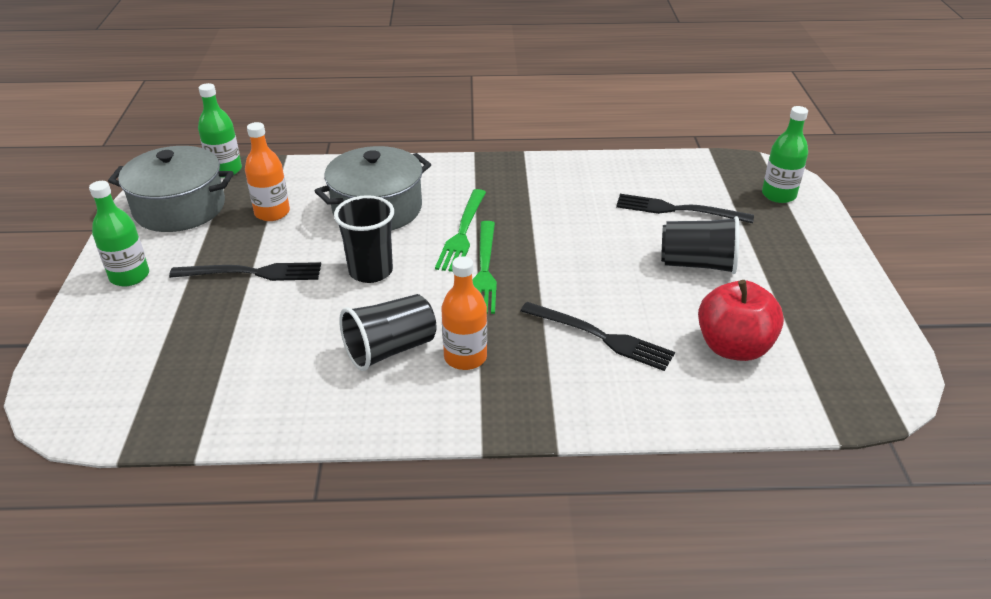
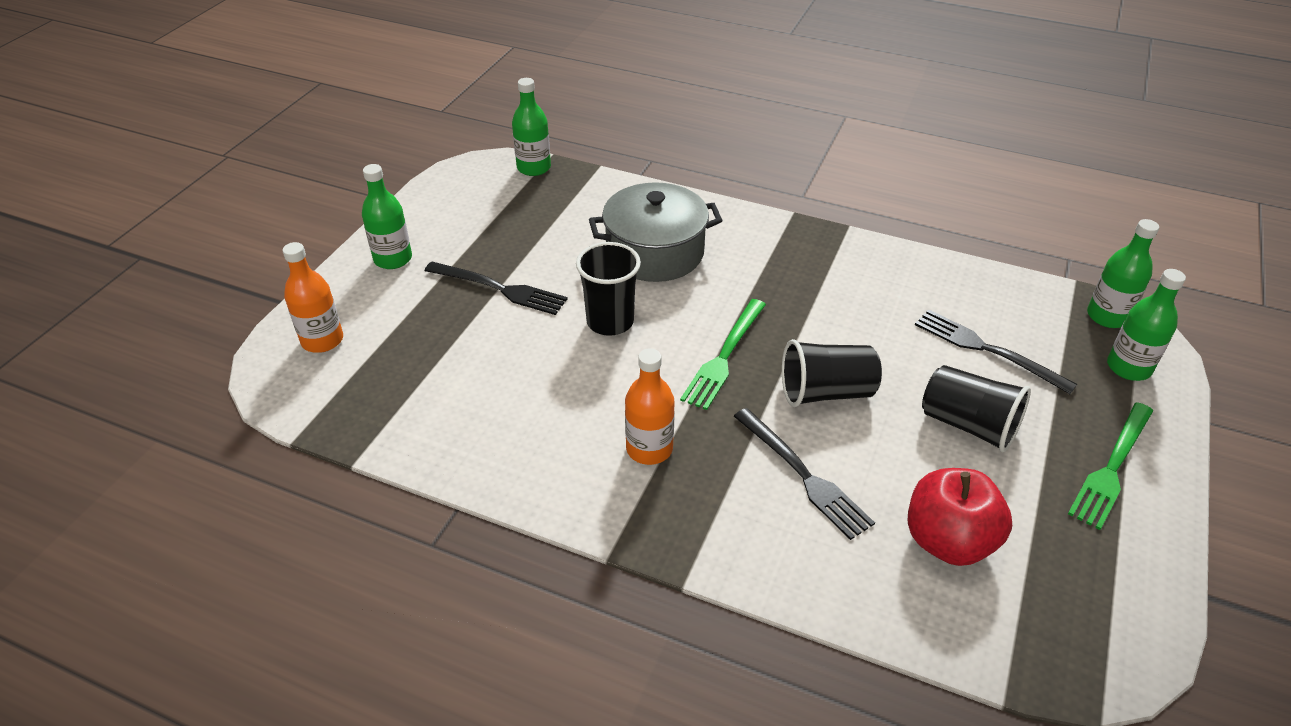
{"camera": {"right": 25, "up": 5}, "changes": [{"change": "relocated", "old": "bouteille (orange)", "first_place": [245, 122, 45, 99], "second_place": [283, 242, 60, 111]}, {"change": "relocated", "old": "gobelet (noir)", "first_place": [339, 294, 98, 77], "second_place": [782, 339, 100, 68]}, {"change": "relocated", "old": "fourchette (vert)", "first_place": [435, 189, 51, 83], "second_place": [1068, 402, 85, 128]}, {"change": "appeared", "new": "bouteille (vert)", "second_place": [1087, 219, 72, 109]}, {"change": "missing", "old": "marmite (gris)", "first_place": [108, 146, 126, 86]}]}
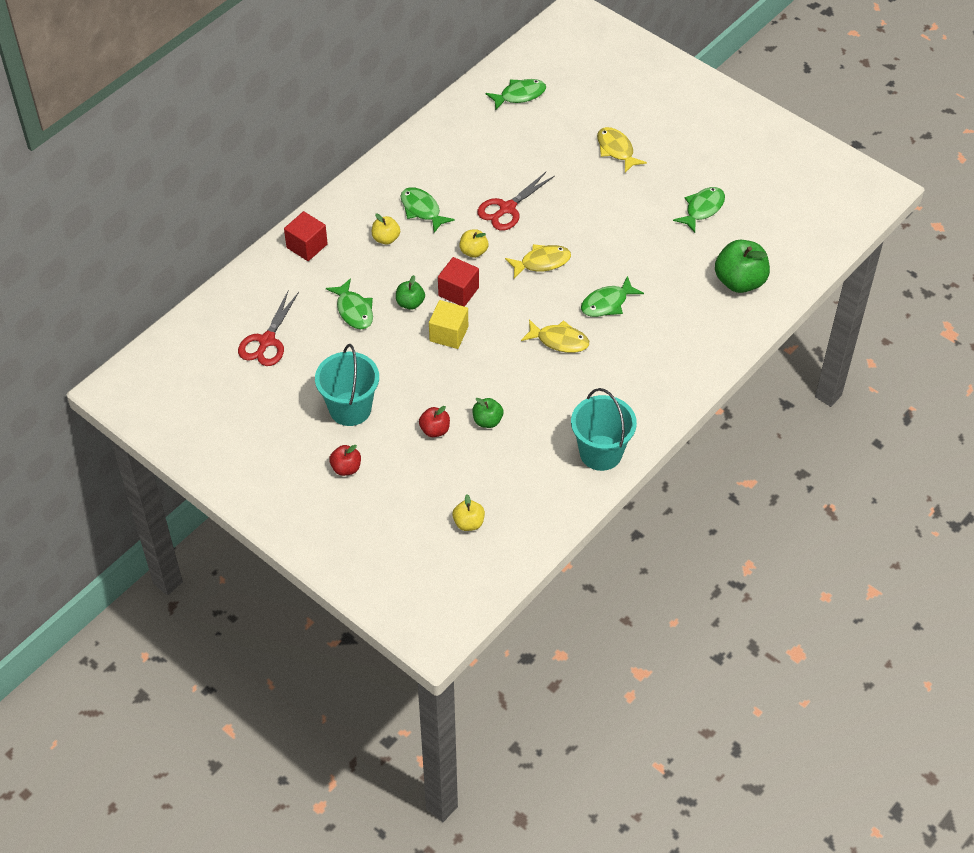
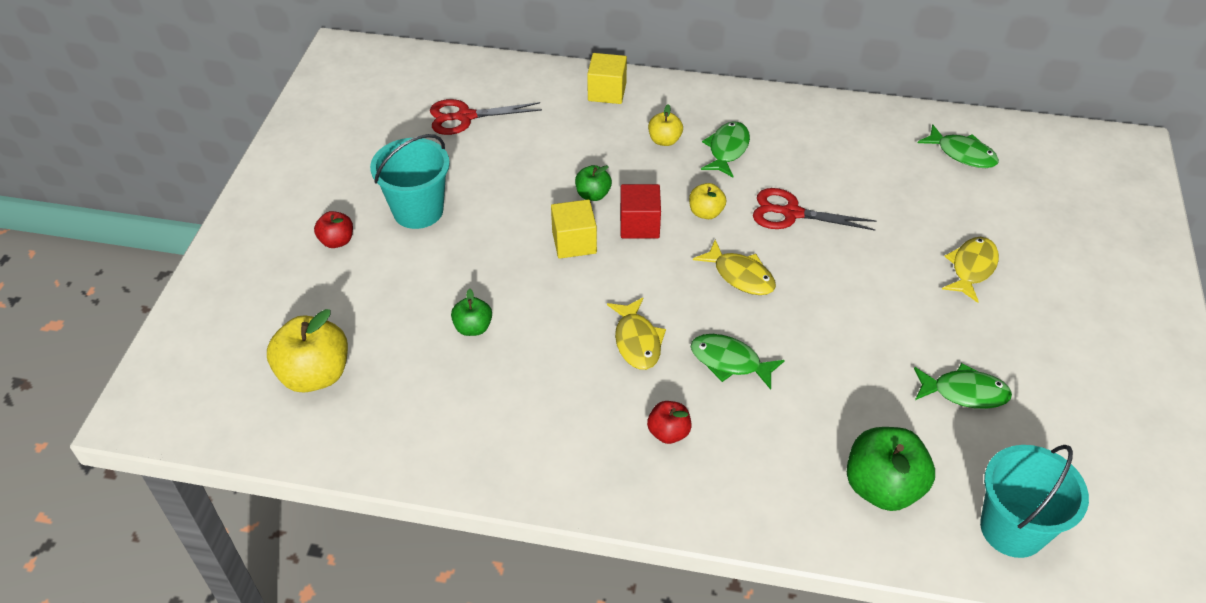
{"camera": {"right": 60, "up": -5}, "changes": [{"change": "size", "old": "pomme (jaune)", "first_place": [452, 494, 33, 37], "second_place": [267, 309, 81, 84], "factor": 1.85}, {"change": "colour", "old": "cube (rouge)", "new": "cube (jaune)", "first_place": [284, 211, 44, 50], "second_place": [587, 53, 40, 51]}, {"change": "relocated", "old": "pomme (rouge)", "first_place": [419, 406, 31, 31], "second_place": [647, 401, 45, 43]}, {"change": "relocated", "old": "seau (turquoise)", "first_place": [571, 388, 66, 83], "second_place": [980, 445, 109, 113]}, {"change": "missing", "old": "poisson (vert)", "first_place": [326, 278, 47, 51]}]}
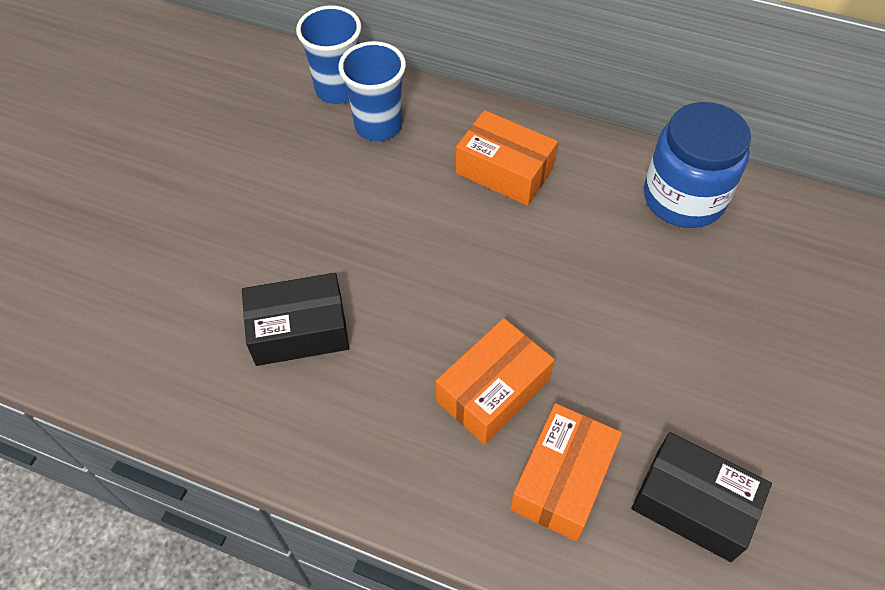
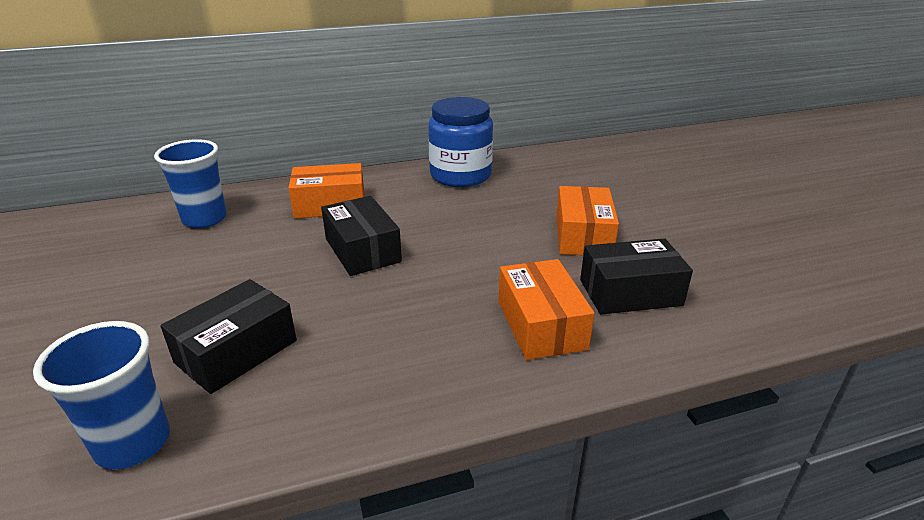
{"camera": {"right": -40, "up": -25}, "changes": [{"change": "relocated", "old": "gobelet (bleu)", "first_place": [296, 5, 65, 99], "second_place": [33, 321, 137, 149]}, {"change": "appeared", "new": "boîte (noir)", "second_place": [321, 196, 81, 80]}, {"change": "relocated", "old": "boîte (orange)", "first_place": [436, 318, 118, 127], "second_place": [556, 186, 63, 69]}]}
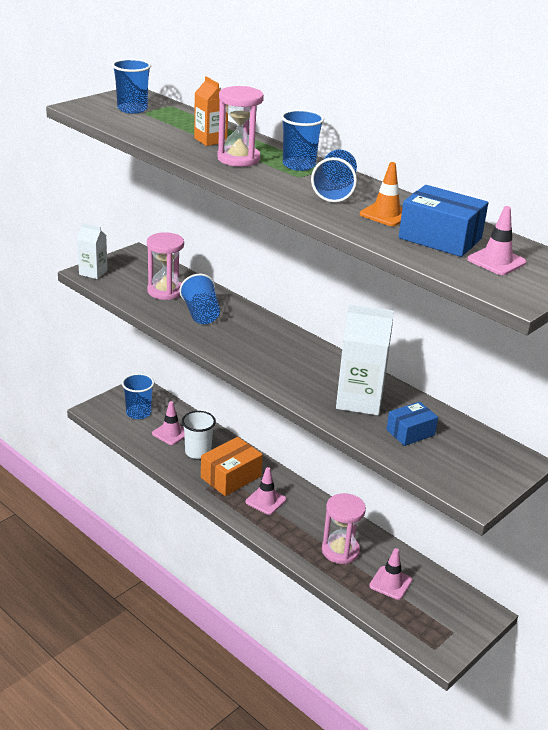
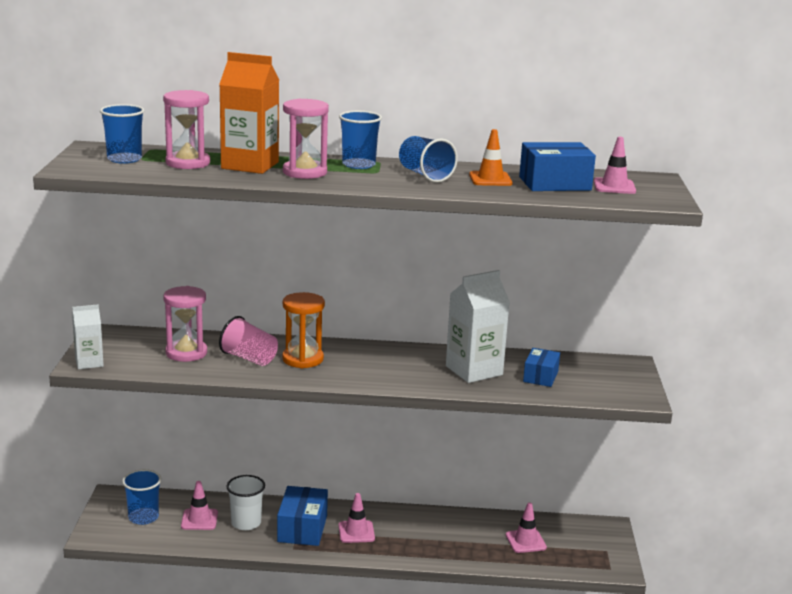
{"camera": {"right": -40, "up": -10}, "changes": [{"change": "relocated", "old": "sablier (rose)", "first_place": [322, 493, 44, 71], "second_place": [163, 90, 47, 79]}, {"change": "size", "old": "brique de lait (orange)", "first_place": [194, 76, 34, 70], "second_place": [219, 52, 60, 122], "factor": 1.71}, {"change": "colour", "old": "gobelet (bleu)", "new": "gobelet (rose)", "first_place": [180, 274, 40, 50], "second_place": [219, 316, 59, 50]}, {"change": "colour", "old": "boîte (orange)", "new": "boîte (bleu)", "first_place": [201, 437, 62, 59], "second_place": [277, 486, 51, 60]}, {"change": "appeared", "new": "sablier (orange)", "second_place": [282, 292, 43, 76]}]}
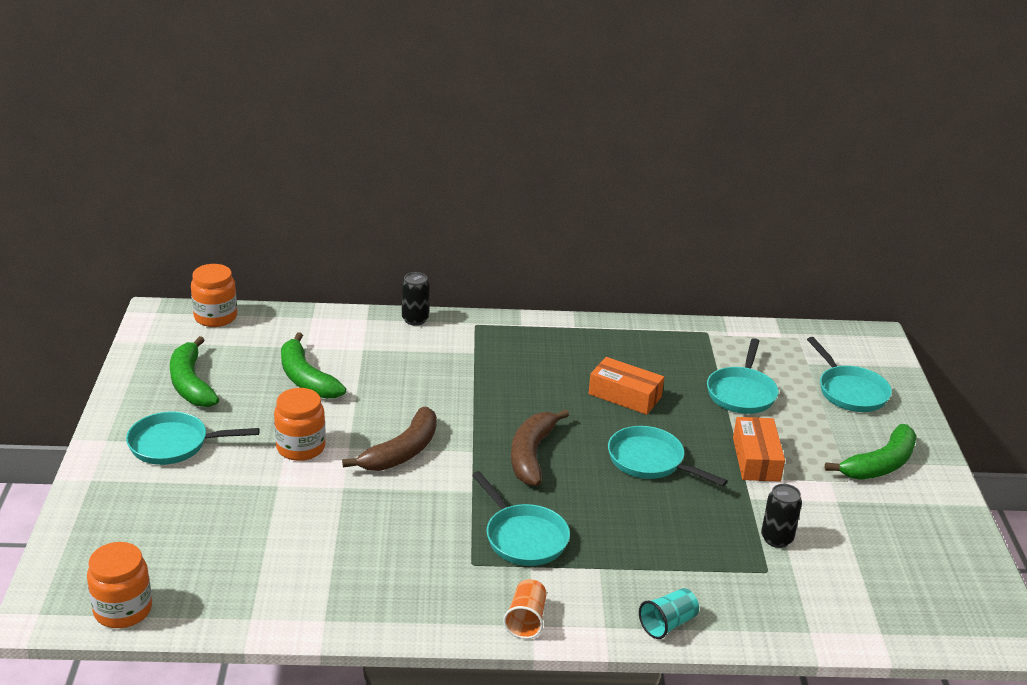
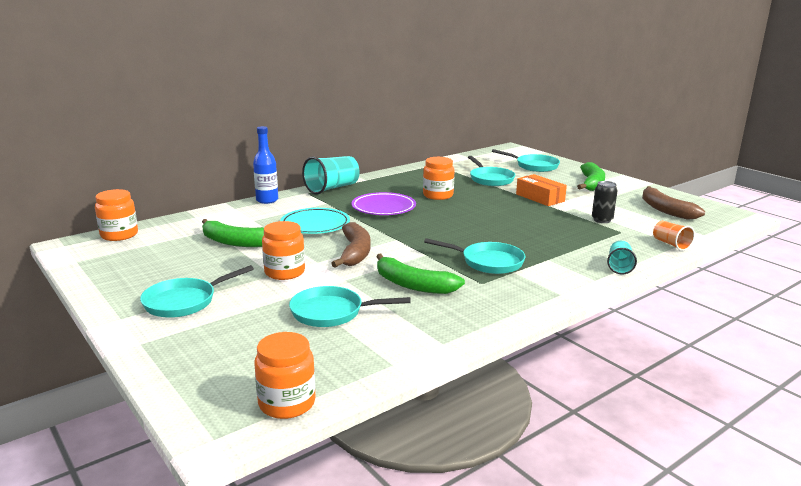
{"camera": {"right": -35, "up": -10}, "changes": [{"change": "exchanged", "old": "canette (noir)", "new": "bouteille (bleu)", "first_place": [402, 272, 27, 54], "second_place": [253, 126, 25, 78]}, {"change": "appeared", "new": "assiette (turquoise)", "second_place": [280, 208, 70, 26]}, {"change": "relocated", "old": "poêle (turquoise)", "first_place": [608, 426, 120, 60], "second_place": [289, 286, 122, 41]}, {"change": "appeared", "new": "gobelet (turquoise)", "second_place": [302, 156, 58, 39]}, {"change": "appeared", "new": "assiette (violet)", "second_place": [351, 192, 65, 23]}, {"change": "relocated", "old": "banane (vert)", "first_place": [170, 336, 49, 71], "second_place": [376, 254, 89, 40]}, {"change": "exchanged", "old": "boîte (orange)", "new": "bocal (orange)", "first_place": [589, 357, 75, 58], "second_place": [423, 157, 32, 43]}, {"change": "relocated", "old": "banane (marron)", "first_place": [511, 409, 58, 77], "second_place": [642, 186, 63, 34]}, {"change": "relocated", "old": "gobelet (orange)", "first_place": [503, 579, 44, 60], "second_place": [653, 221, 42, 30]}]}
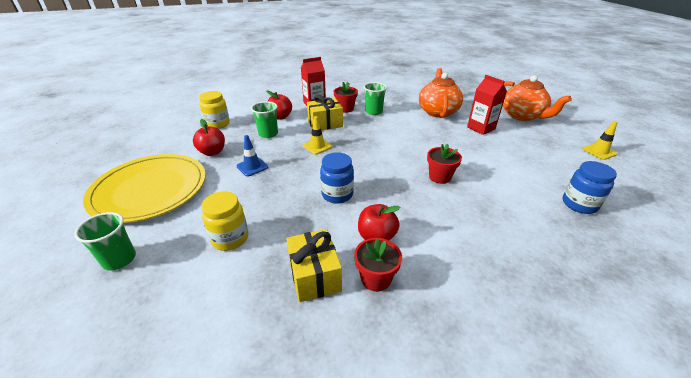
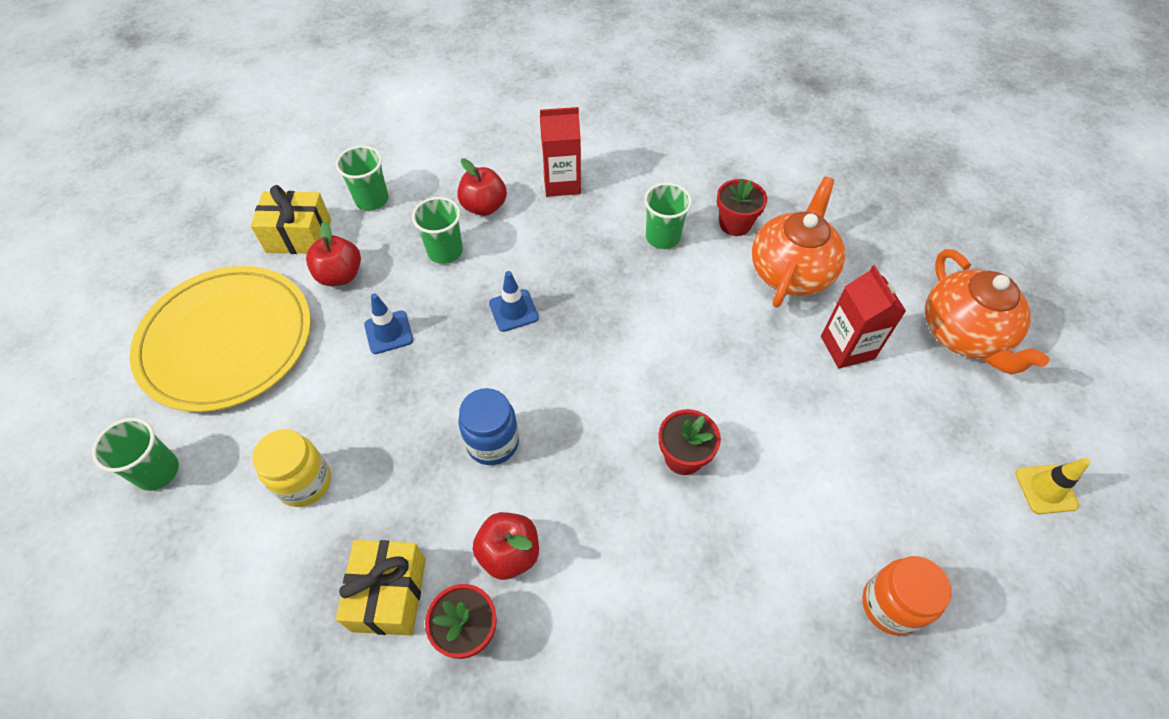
{"camera": {"right": 20, "up": 20}, "changes": [{"change": "relocated", "old": "cadeau (jaune)", "first_place": [307, 95, 36, 35], "second_place": [251, 185, 80, 69]}, {"change": "exchanged", "old": "bocal (jaune)", "new": "gobelet (vert)", "first_place": [199, 91, 31, 38], "second_place": [336, 145, 53, 66]}, {"change": "colour", "old": "cône de chantier (jaune)", "new": "cône de chantier (bleu)", "first_place": [303, 116, 29, 39], "second_place": [489, 271, 50, 61]}, {"change": "relocated", "old": "pot de fleurs (rouge)", "first_place": [334, 82, 24, 31], "second_place": [717, 179, 50, 57]}, {"change": "colour", "old": "bocal (bleu)", "new": "bocal (orange)", "first_place": [563, 161, 54, 53], "second_place": [862, 556, 90, 80]}]}
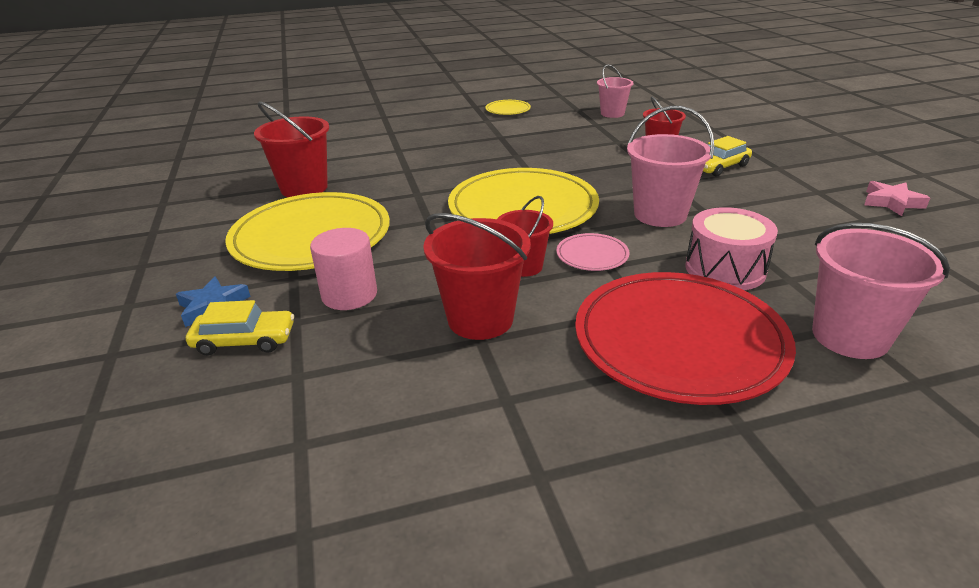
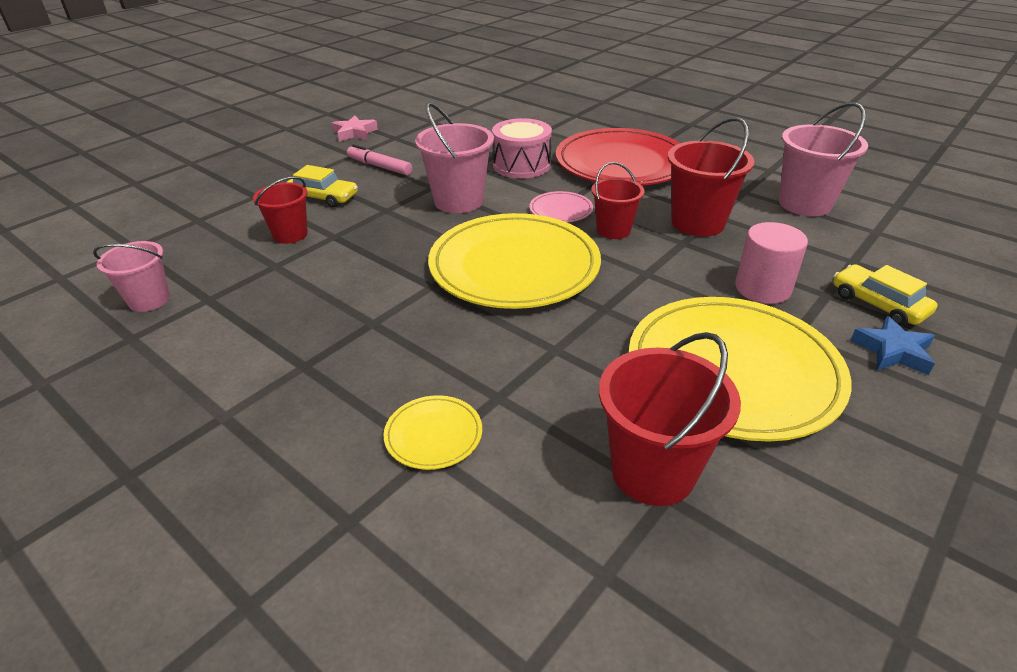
{"camera": {"right": -125, "up": 5}, "changes": [{"change": "appeared", "new": "feutre (rose)", "second_place": [347, 144, 65, 31]}, {"change": "relocated", "old": "assiette (jaune)", "first_place": [485, 100, 46, 15], "second_place": [384, 395, 98, 75]}, {"change": "relocated", "old": "seau (rose)", "first_place": [812, 223, 138, 136], "second_place": [779, 102, 89, 114]}]}
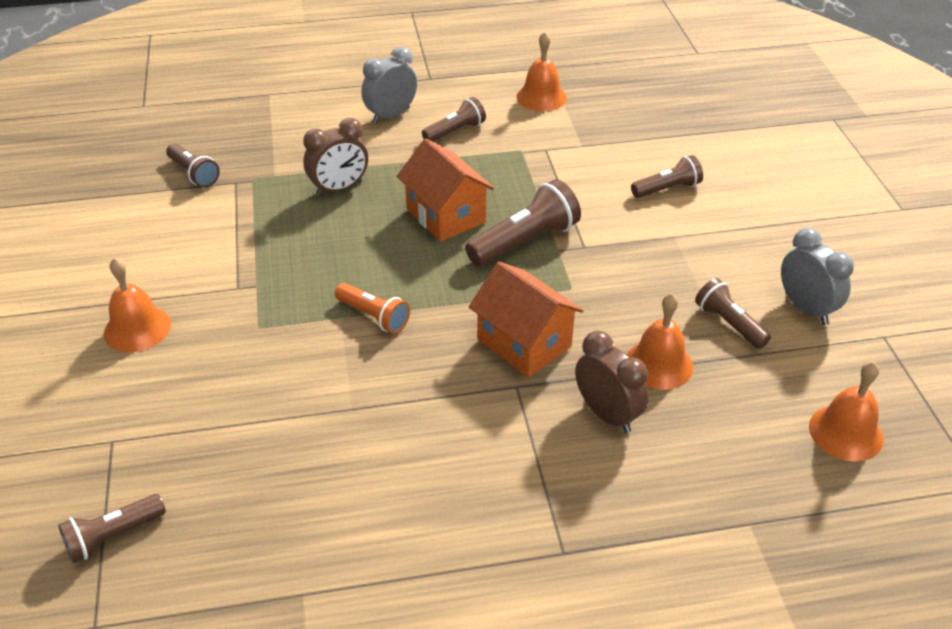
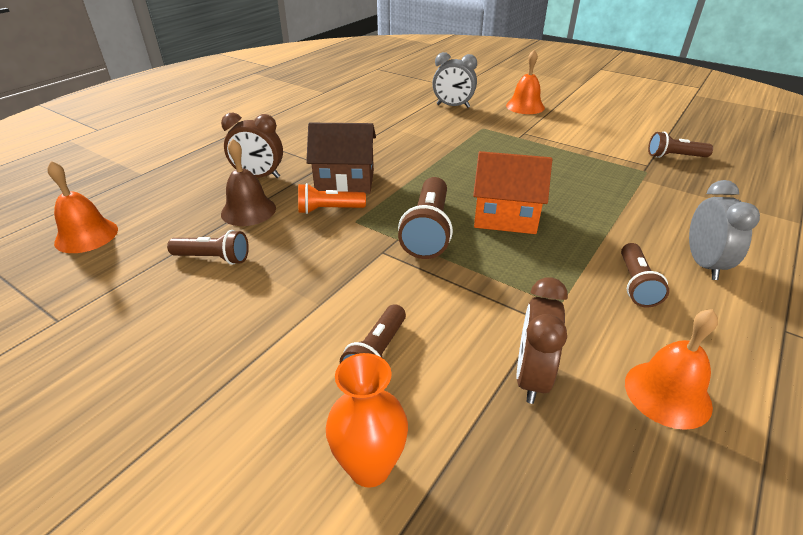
{"camera": {"right": 135, "up": -5}, "changes": [{"change": "colour", "old": "cloche (orange)", "new": "cloche (marron)", "first_place": [627, 293, 66, 97], "second_place": [221, 139, 55, 87]}, {"change": "relocated", "old": "lampe de poche (orange)", "first_place": [335, 283, 75, 51], "second_place": [298, 183, 68, 31]}, {"change": "colour", "old": "maison (orange)", "new": "maison (marron)", "first_place": [469, 261, 115, 116], "second_place": [306, 123, 70, 71]}, {"change": "appeared", "new": "vase (orange)", "second_place": [326, 353, 82, 134]}, {"change": "relocated", "old": "réveil (gris)", "first_place": [781, 228, 73, 97], "second_place": [432, 52, 45, 56]}, {"change": "relocated", "old": "réveil (marron)", "first_place": [303, 118, 65, 79], "second_place": [516, 277, 52, 127]}, {"change": "missing", "old": "lampe de poche (marron)", "first_place": [58, 494, 108, 69]}]}
